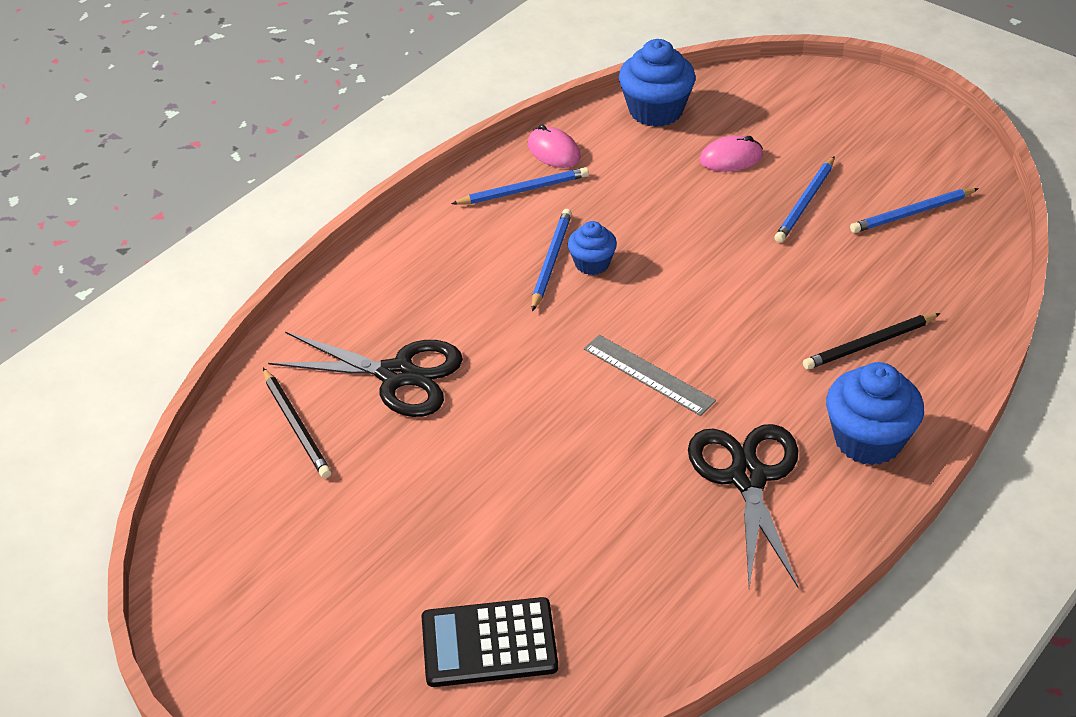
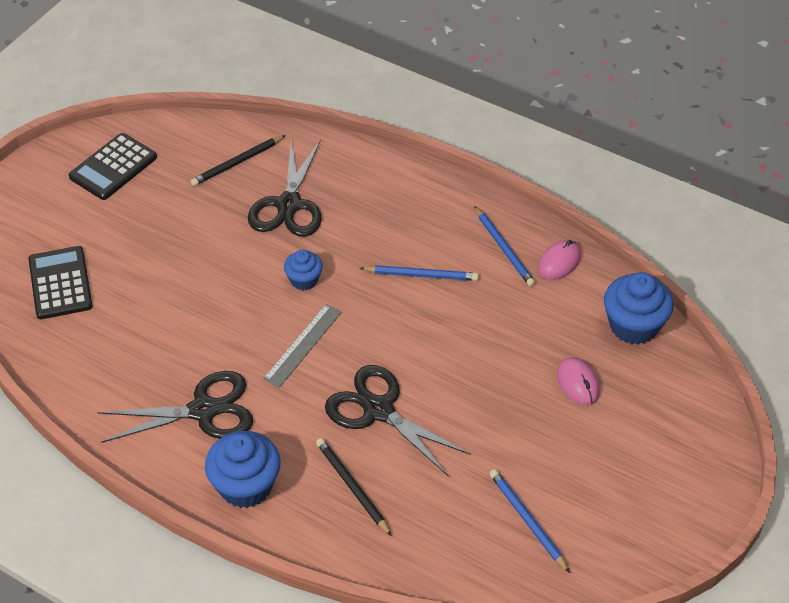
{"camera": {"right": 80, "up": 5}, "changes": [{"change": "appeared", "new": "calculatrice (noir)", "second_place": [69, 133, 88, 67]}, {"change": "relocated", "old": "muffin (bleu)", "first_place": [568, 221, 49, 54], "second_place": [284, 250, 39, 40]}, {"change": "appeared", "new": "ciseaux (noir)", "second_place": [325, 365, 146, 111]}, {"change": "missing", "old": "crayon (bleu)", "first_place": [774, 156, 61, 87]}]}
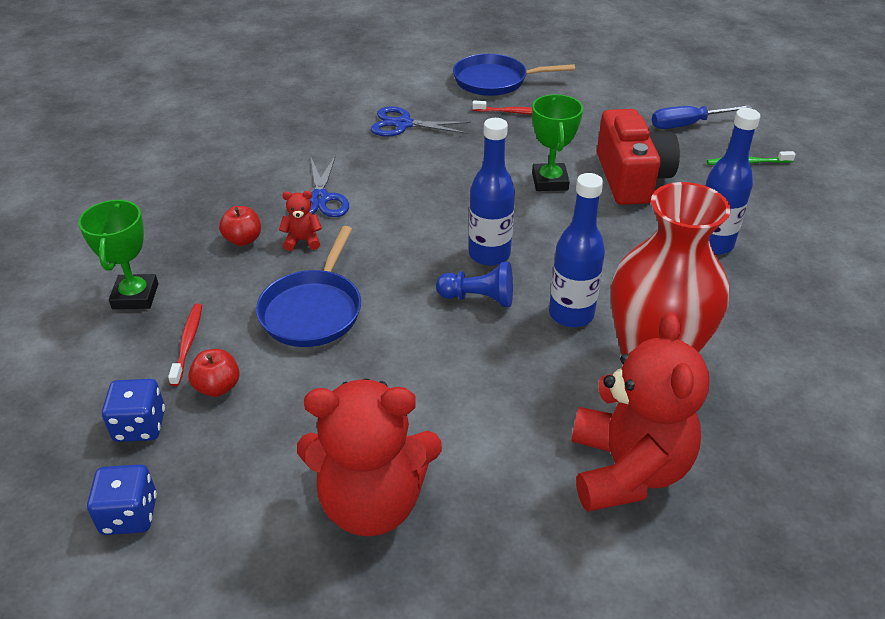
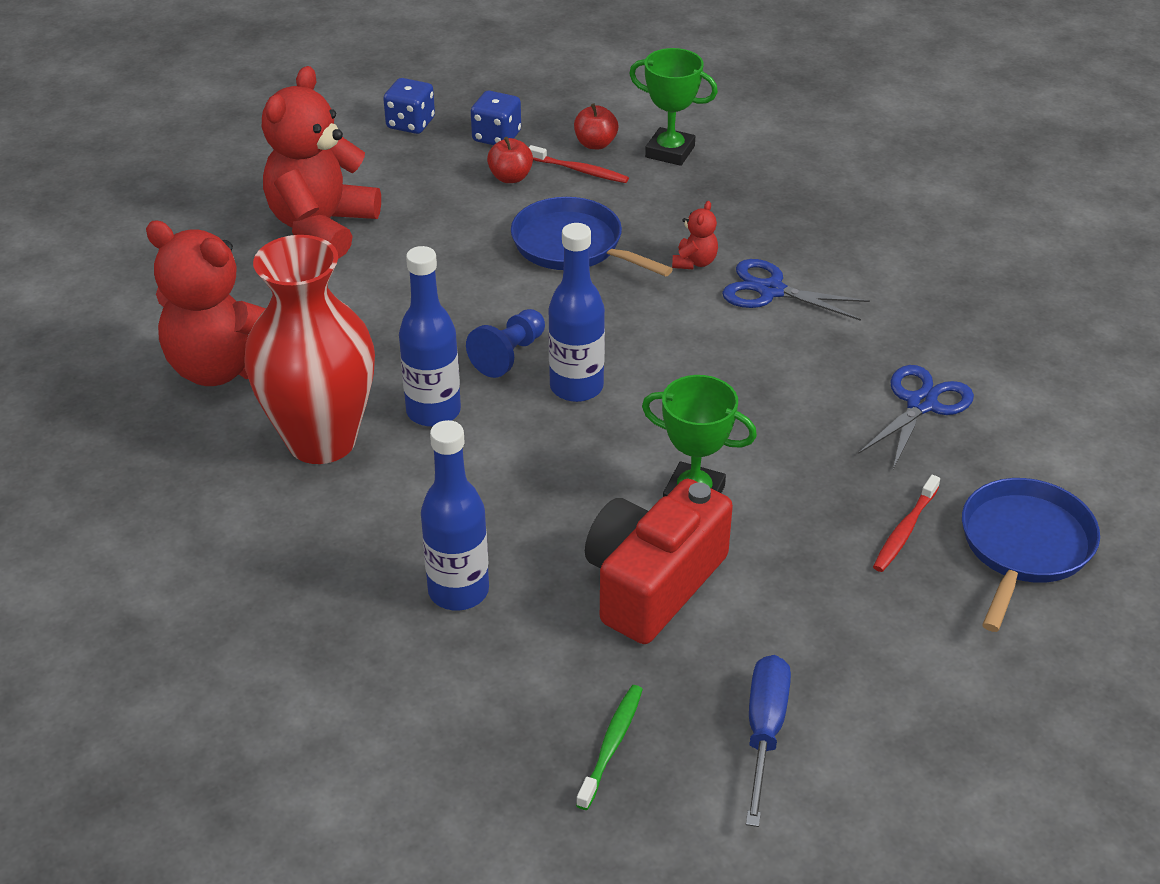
{"camera": {"right": 115, "up": 0}, "changes": [{"change": "relocated", "old": "pomme (rouge)", "first_place": [219, 206, 42, 40], "second_place": [574, 103, 44, 46]}, {"change": "spun", "old": "appareil photo (rouge)", "first_place": [597, 109, 83, 96], "second_place": [585, 479, 148, 165], "degrees": 105}]}
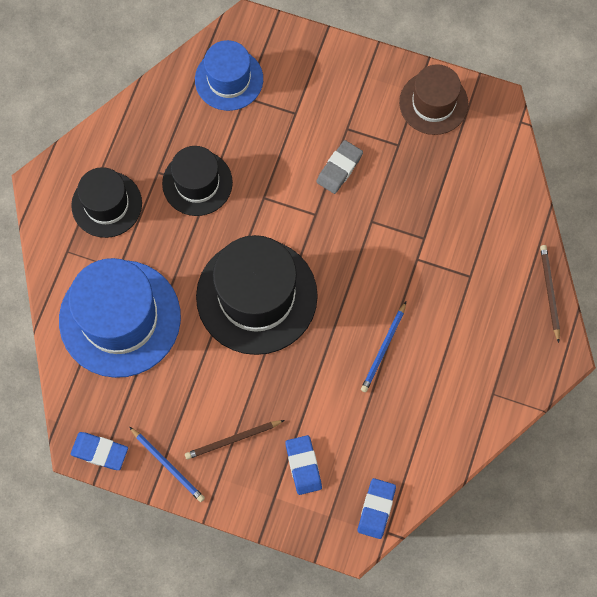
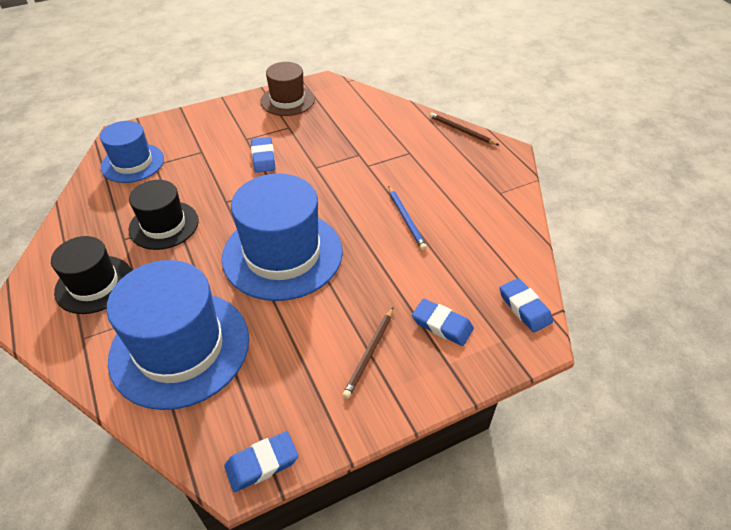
{"camera": {"right": -45, "up": -25}, "changes": [{"change": "colour", "old": "chapeau (noir)", "new": "chapeau (bleu)", "first_place": [196, 235, 122, 120], "second_place": [222, 173, 121, 128]}, {"change": "colour", "old": "gomme (gris)", "new": "gomme (bleu)", "first_place": [316, 140, 47, 54], "second_place": [251, 137, 25, 36]}, {"change": "missing", "old": "crayon (bleu)", "first_place": [129, 427, 76, 75]}]}
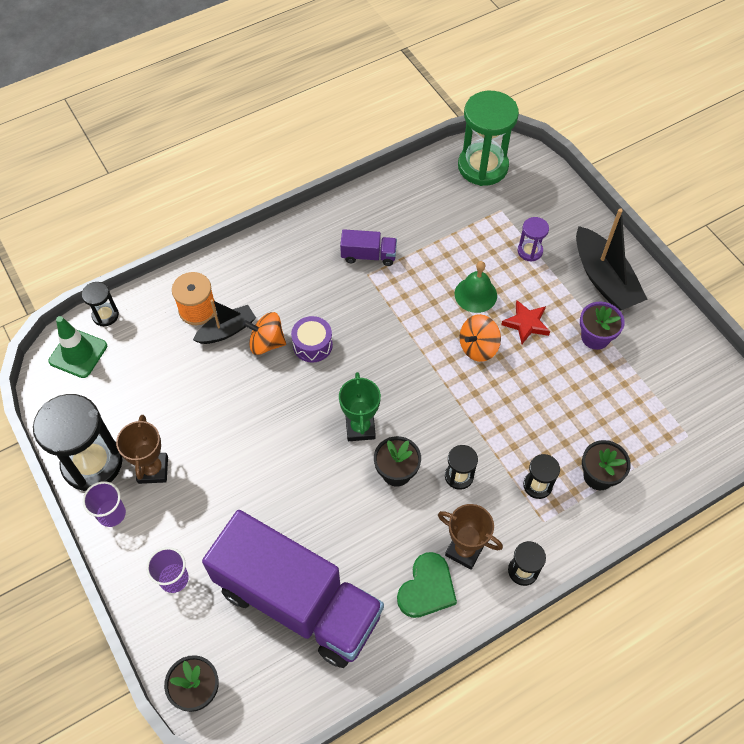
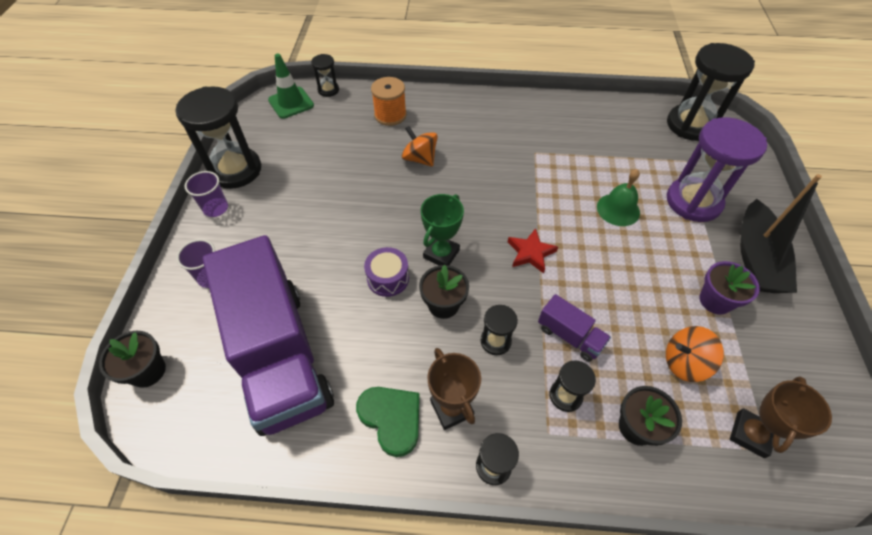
{"camera": {"right": 35, "up": -5}, "changes": [{"change": "spun", "old": "cœur (vert)", "first_place": [397, 552, 60, 66], "second_place": [356, 387, 64, 70], "degrees": -105}, {"change": "relocated", "old": "tambour (violet)", "first_place": [291, 316, 42, 46], "second_place": [364, 247, 45, 50]}, {"change": "relocated", "old": "étoile (rouge)", "first_place": [501, 300, 49, 44], "second_place": [508, 228, 50, 45]}, {"change": "relocated", "old": "camion (violet)", "first_place": [340, 229, 57, 37], "second_place": [538, 294, 73, 68]}, {"change": "relocated", "old": "toupie (orange)", "first_place": [460, 314, 41, 48], "second_place": [666, 326, 58, 56]}, {"change": "colour", "old": "sablier (vert)", "new": "sablier (noir)", "first_place": [458, 91, 61, 95], "second_place": [667, 43, 88, 98]}, {"change": "size", "old": "sablier (violet)", "first_place": [518, 217, 31, 45], "second_place": [667, 117, 100, 105], "factor": 2.1}, {"change": "relocated", "old": "trophée (marron)", "first_place": [116, 415, 52, 69], "second_place": [730, 376, 102, 82]}, {"change": "missing", "old": "bateau (noir)", "first_place": [193, 300, 63, 44]}]}
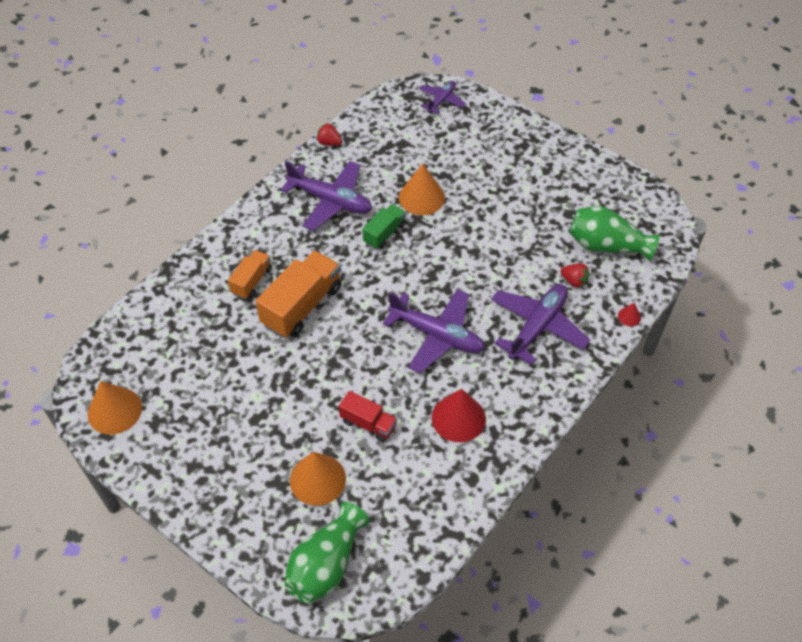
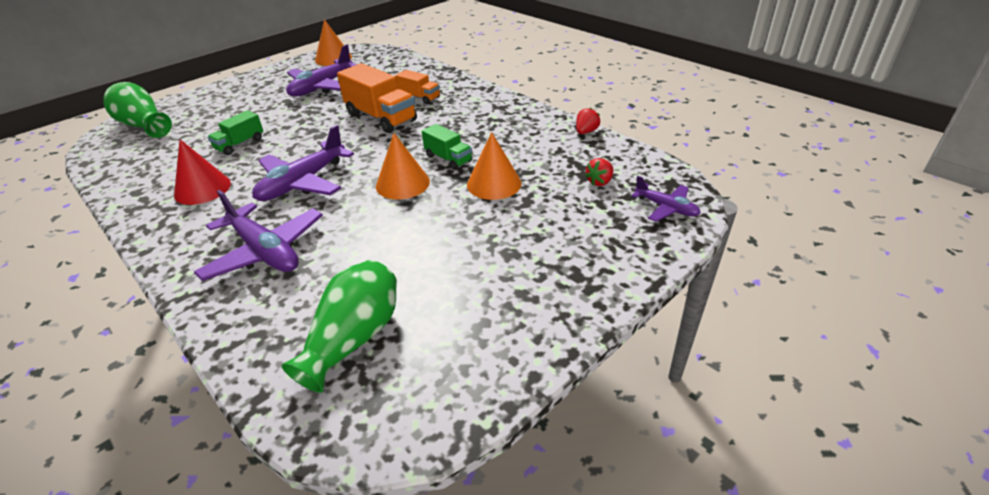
{"camera": {"right": 100, "up": -15}, "changes": [{"change": "colour", "old": "camion (rouge)", "new": "camion (vert)", "first_place": [339, 391, 58, 51], "second_place": [208, 110, 55, 45]}, {"change": "relocated", "old": "avion (violet)", "first_place": [281, 161, 91, 70], "second_place": [286, 44, 71, 53]}, {"change": "relocated", "old": "cône (orange)", "first_place": [290, 452, 56, 54], "second_place": [376, 133, 54, 66]}, {"change": "relocated", "old": "fraise (rouge)", "first_place": [560, 263, 29, 25], "second_place": [585, 158, 28, 28]}, {"change": "missing", "old": "cône (rouge)", "first_place": [618, 303, 23, 23]}]}
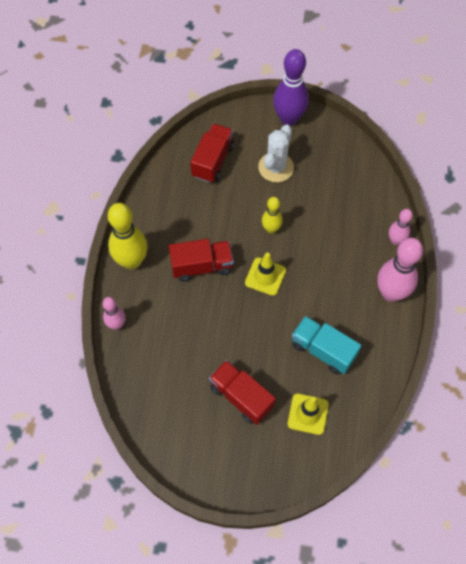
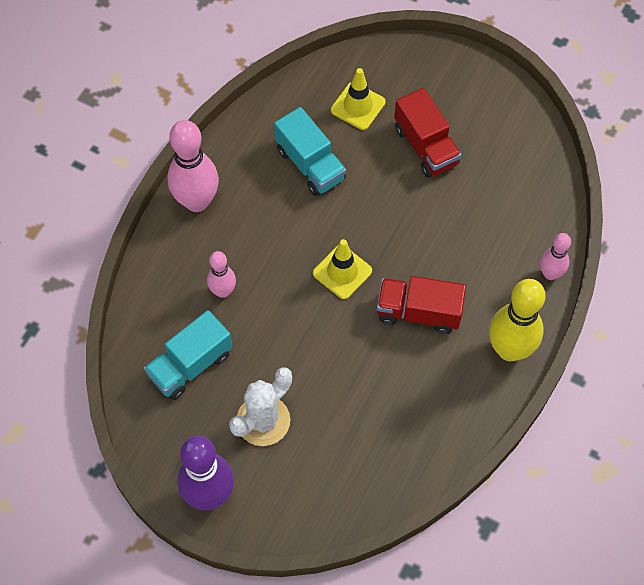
{"camera": {"right": -160, "up": 0}, "changes": [{"change": "appeared", "new": "camion (turquoise)", "second_place": [144, 310, 88, 90]}, {"change": "relocated", "old": "quille (rose)", "first_place": [389, 209, 24, 36], "second_place": [207, 251, 29, 47]}, {"change": "missing", "old": "camion (rouge)", "first_place": [190, 123, 44, 60]}, {"change": "missing", "old": "quille (jaune)", "first_place": [262, 197, 21, 37]}]}
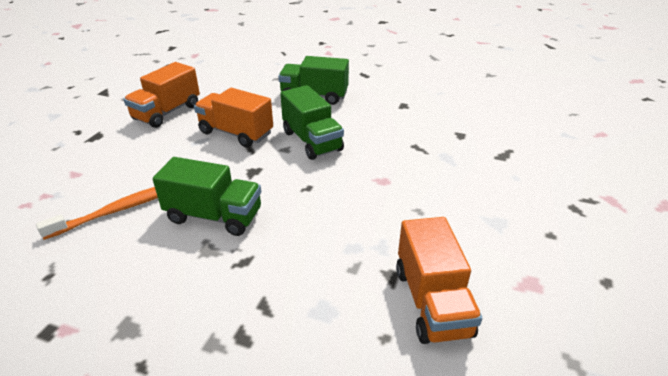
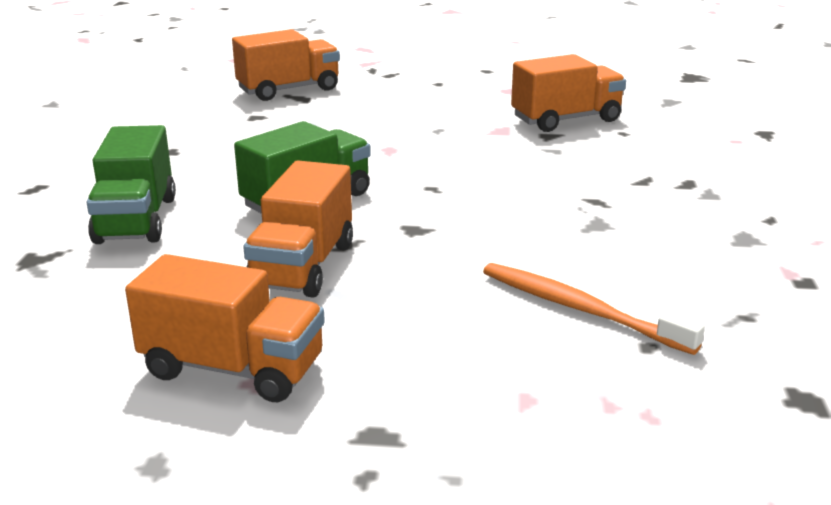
{"camera": {"right": -105, "up": -10}, "changes": [{"change": "appeared", "new": "camion (orange)", "second_place": [232, 29, 108, 72]}, {"change": "missing", "old": "camion (vert)", "first_place": [153, 157, 108, 79]}]}
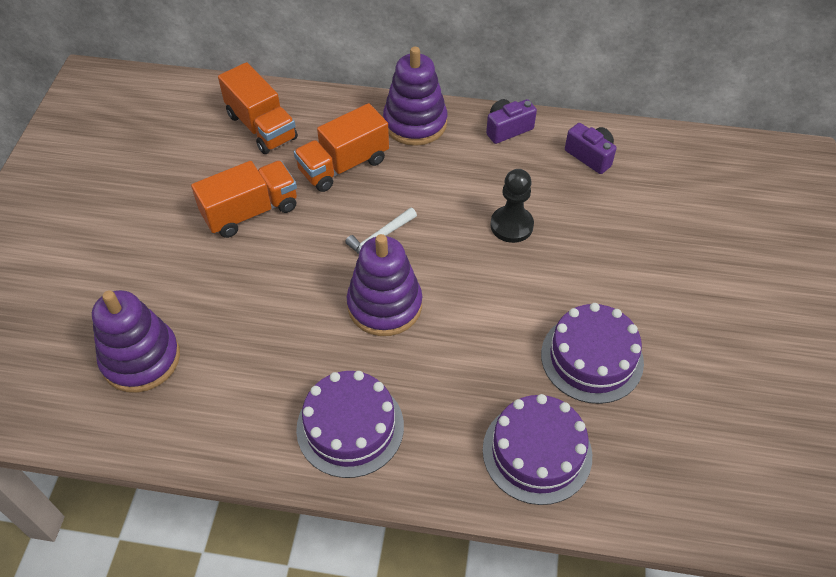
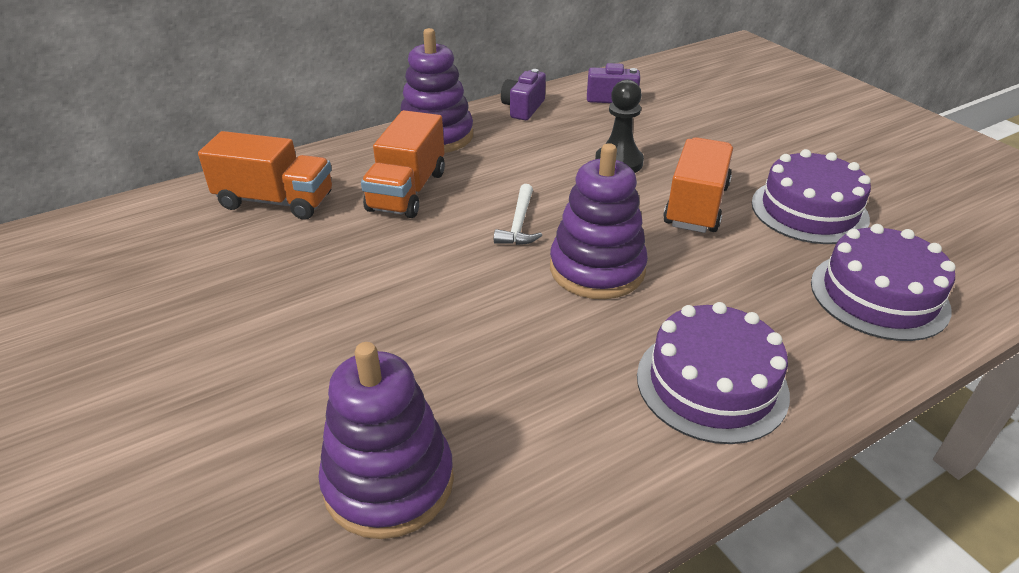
{"camera": {"right": -40, "up": -15}, "changes": [{"change": "relocated", "old": "camion (orange)", "first_place": [191, 161, 106, 77], "second_place": [663, 137, 70, 96]}]}
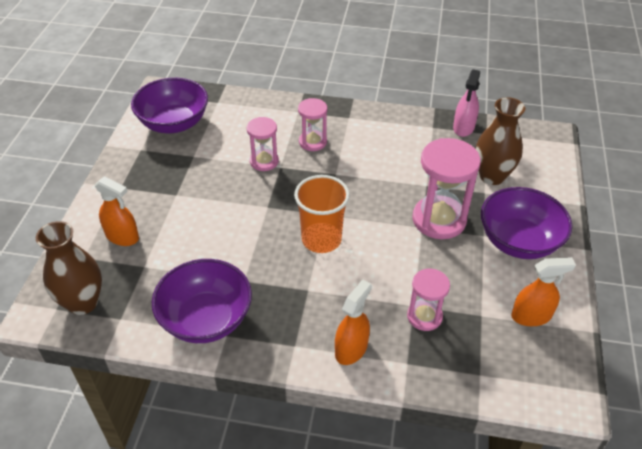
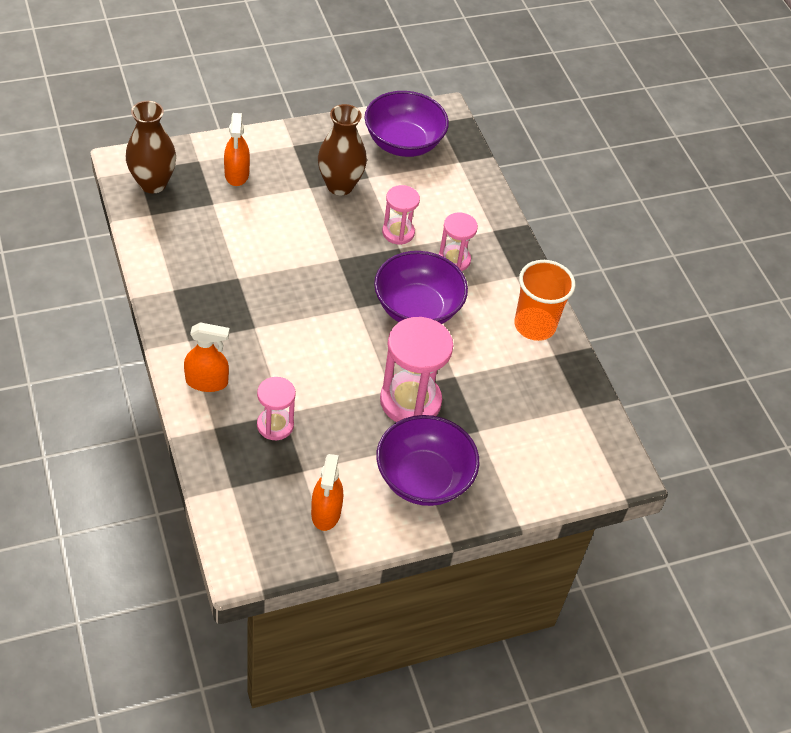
{"camera": {"right": 55, "up": 5}, "changes": [{"change": "spun", "old": "vaporisateur (orange)", "first_place": [511, 257, 65, 69], "second_place": [311, 454, 32, 77], "degrees": 45}, {"change": "relocated", "old": "vase (marron)", "first_place": [475, 97, 50, 88], "second_place": [318, 104, 49, 91]}, {"change": "relocated", "old": "bol (violet)", "first_place": [152, 259, 100, 84], "second_place": [374, 251, 94, 73]}, {"change": "relocated", "old": "gobelet (orange)", "first_place": [294, 175, 56, 78], "second_place": [515, 260, 61, 81]}, {"change": "missing", "old": "vaporisateur (rose)", "first_place": [453, 69, 27, 68]}]}
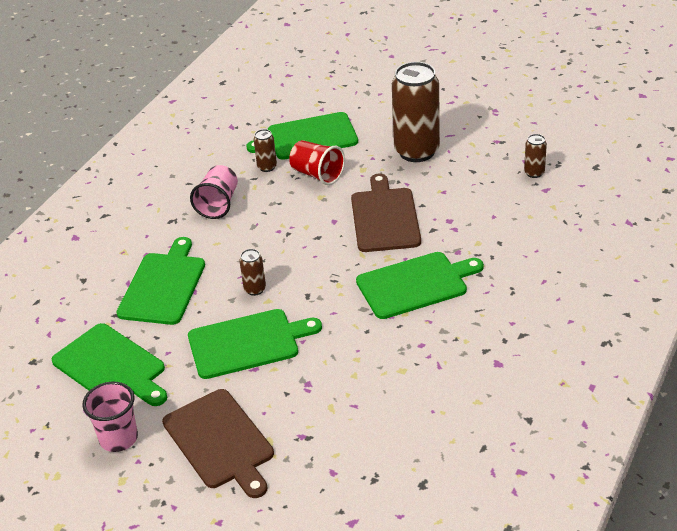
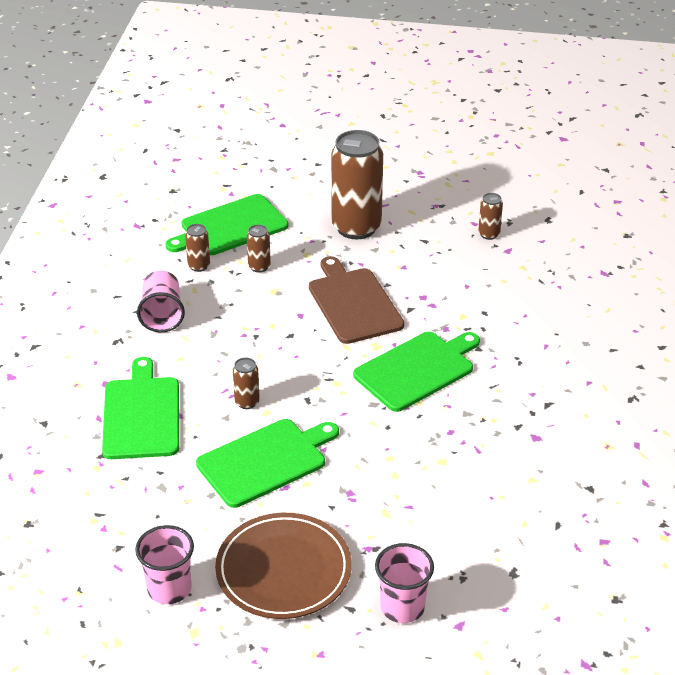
{"camera": {"right": -20, "up": 0}, "changes": [{"change": "exchanged", "old": "planche à découper (marron)", "new": "assiette (marron)", "first_place": [162, 389, 112, 109], "second_place": [215, 513, 137, 106]}, {"change": "exchanged", "old": "gobelet (rouge)", "new": "canette (marron)", "first_place": [289, 140, 56, 45], "second_place": [247, 225, 24, 48]}, {"change": "appeared", "new": "gobelet (rose)", "second_place": [375, 543, 59, 80]}, {"change": "missing", "old": "planche à découper (vert)", "first_place": [52, 323, 115, 83]}]}
